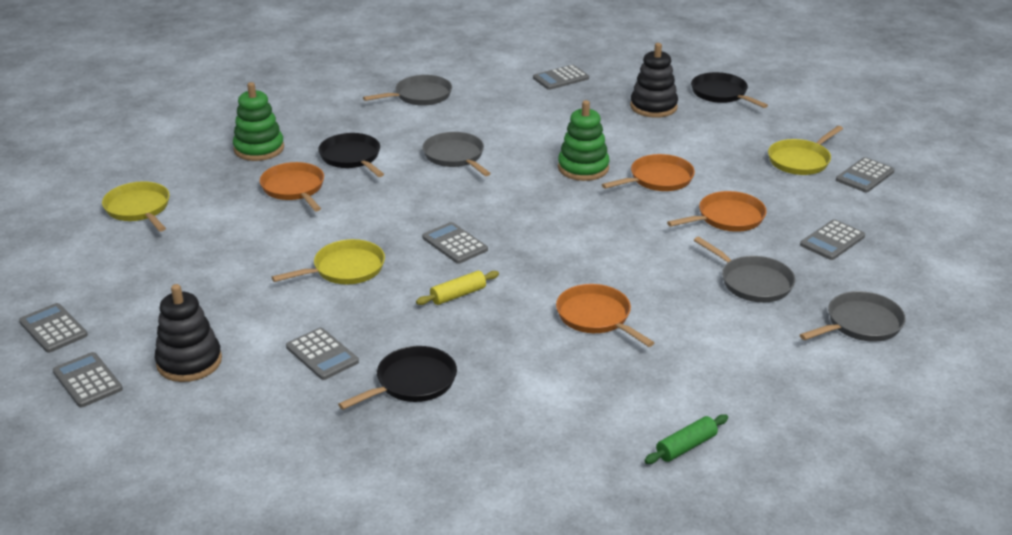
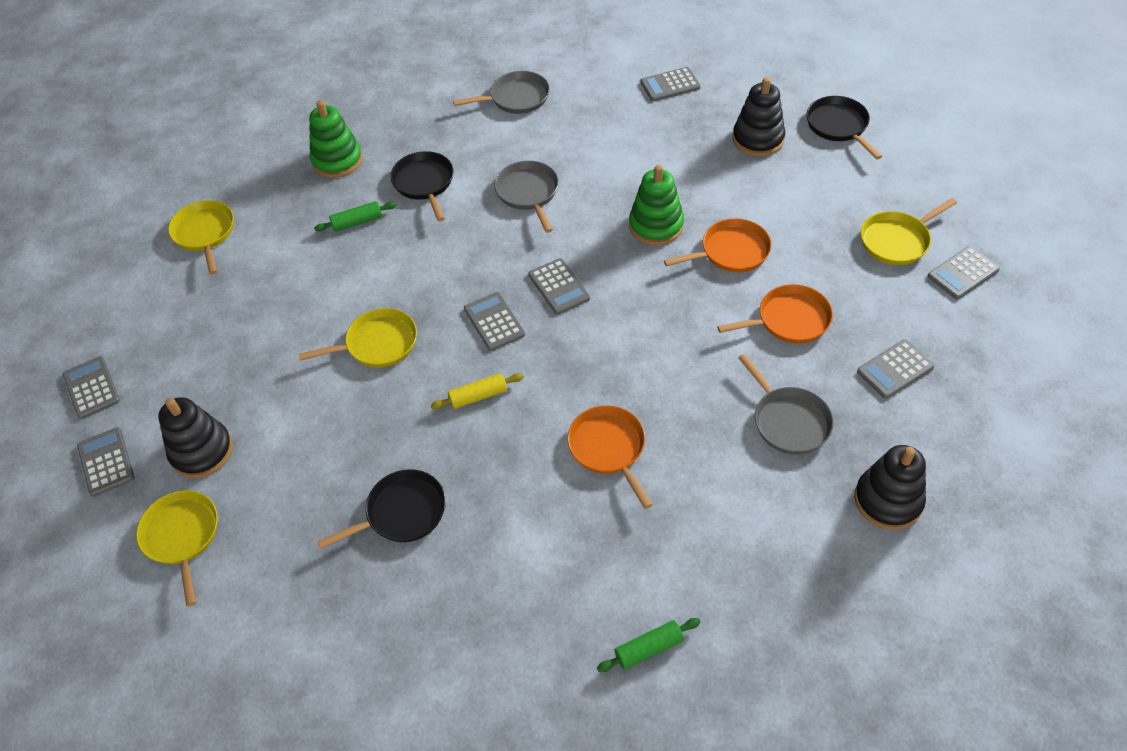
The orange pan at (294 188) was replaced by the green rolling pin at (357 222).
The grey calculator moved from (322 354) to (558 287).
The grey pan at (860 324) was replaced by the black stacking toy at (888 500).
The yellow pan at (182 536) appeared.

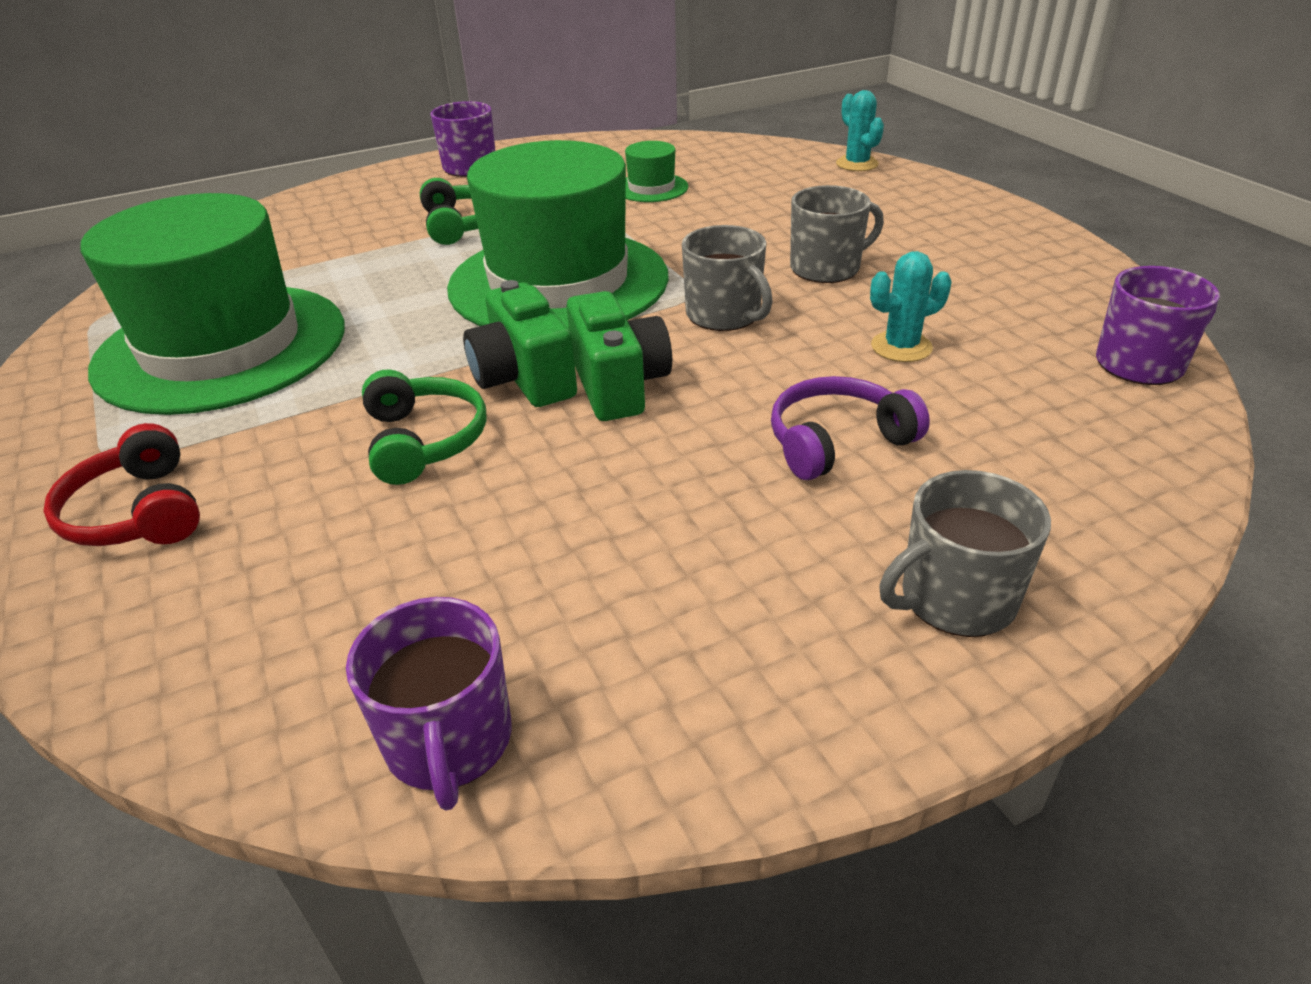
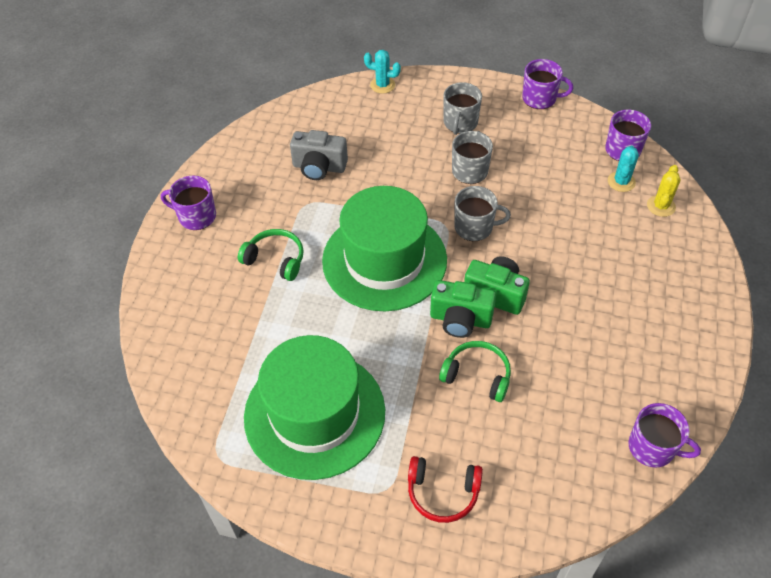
The green hat at (651 188) was replaced by the grey camera at (319 167).
The purple headphones at (837 441) disappeared.
The turquoise cactus moved from (901 347) to (621 182).
The grey mug moved from (955 599) to (460 123).
The purple mug at (540 98) appeared.
The yellow cactus at (661 206) appeared.

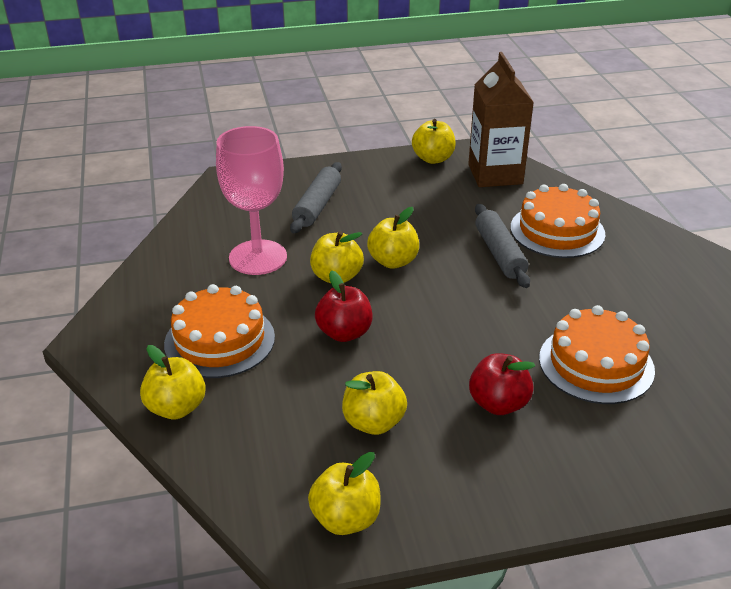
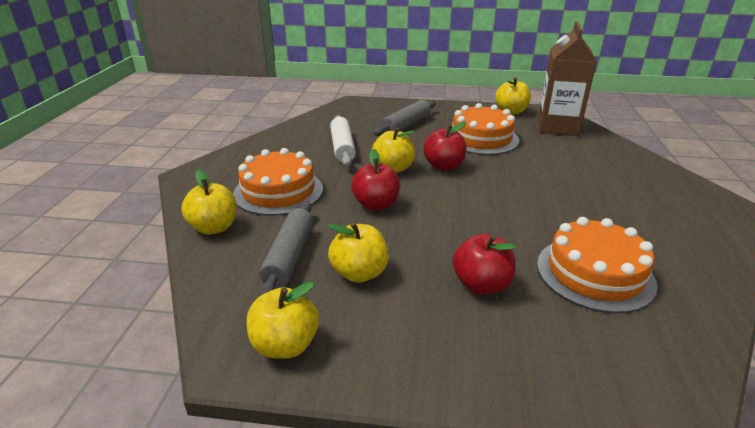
The pink goblet at (258 257) was replaced by the white rolling pin at (342 147).
The yellow apple at (393 261) became the red apple at (444 166).
The grey rolling pin moved from (499 253) to (289 256).
The orange cake moved from (557 230) to (481 138).

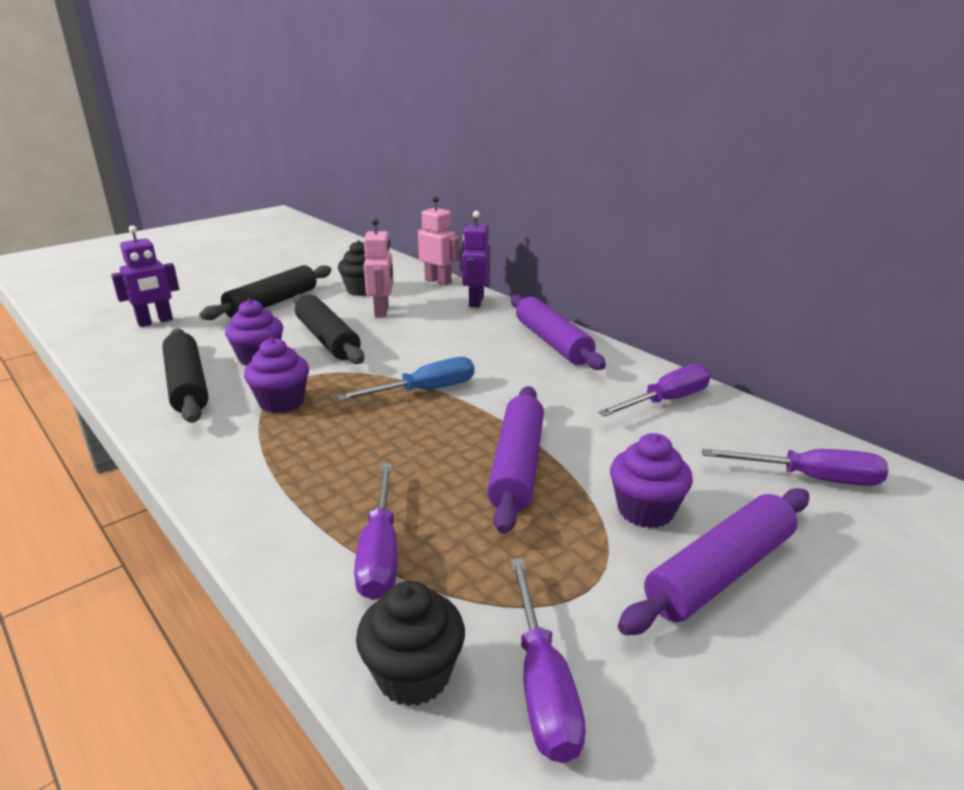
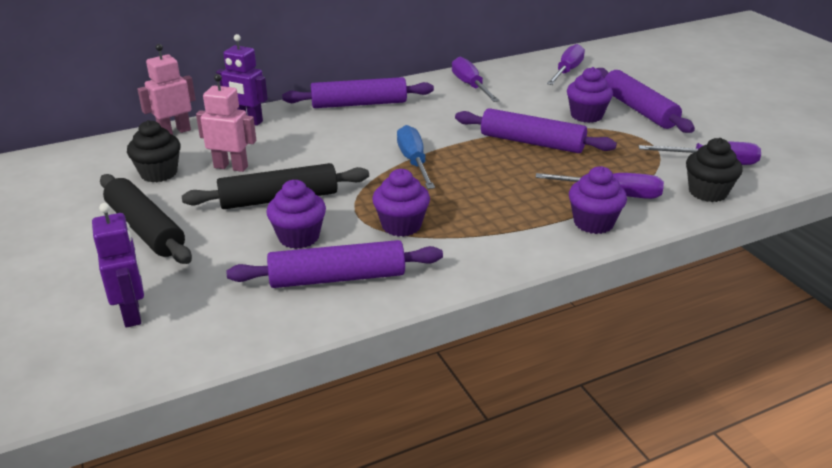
The black rolling pin at (187 385) became the purple rolling pin at (337 278).
The purple cupcake at (593 223) appeared.

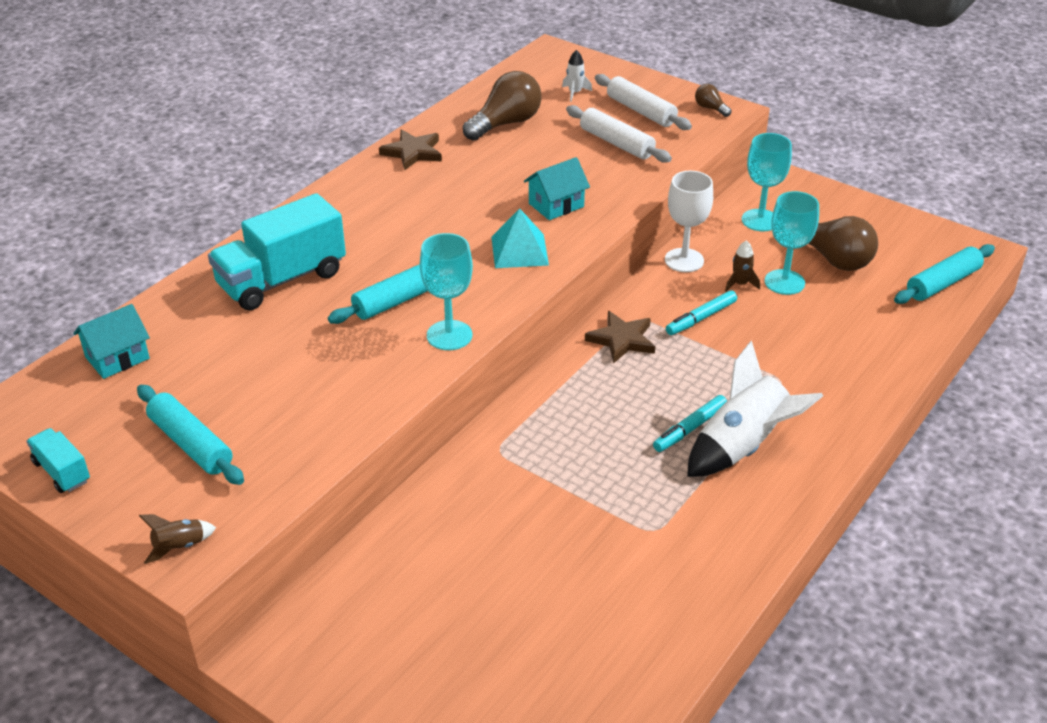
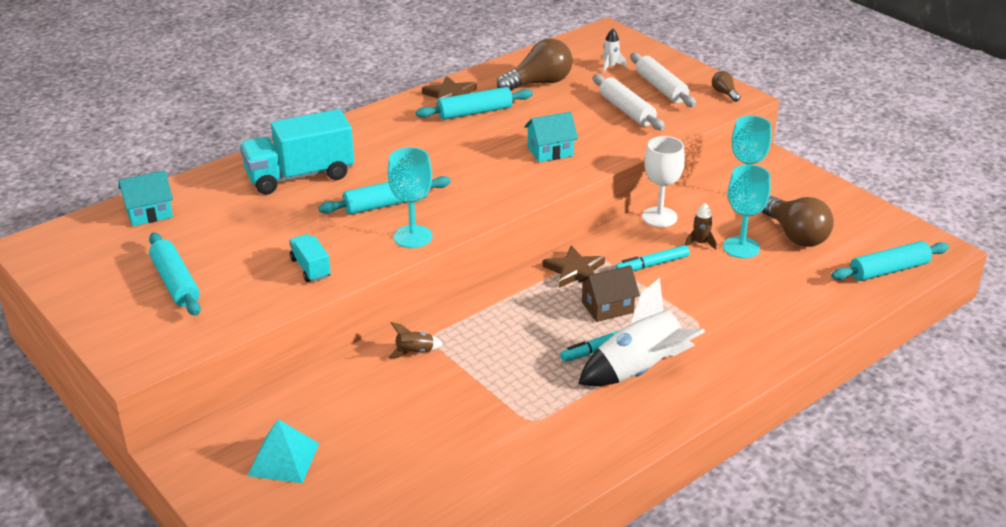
The turquoise truck moved from (62 472) to (310 268).
The brown rocket moved from (179 547) to (415 352).
The turquoise pyramid moved from (519 251) to (283 459).
The turquoise rolling pin at (475 112) appeared.
The brown house at (607 307) appeared.

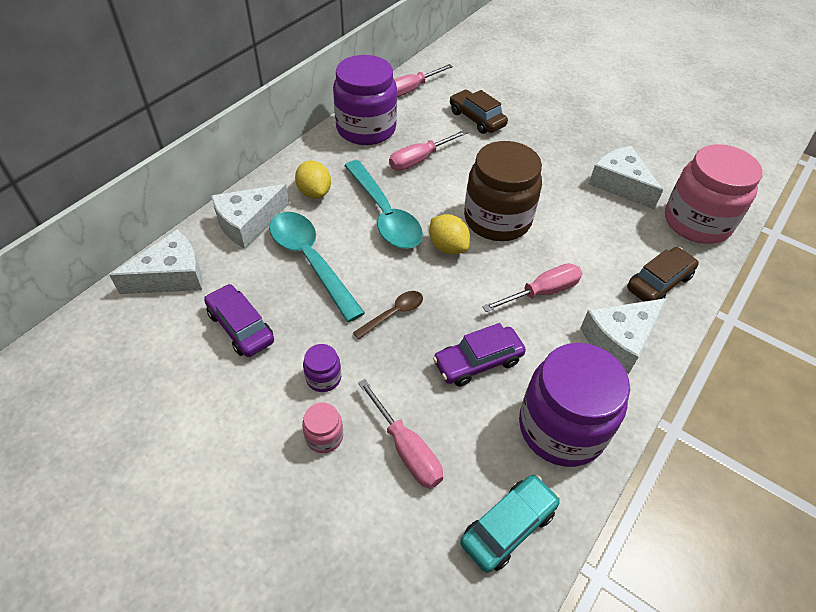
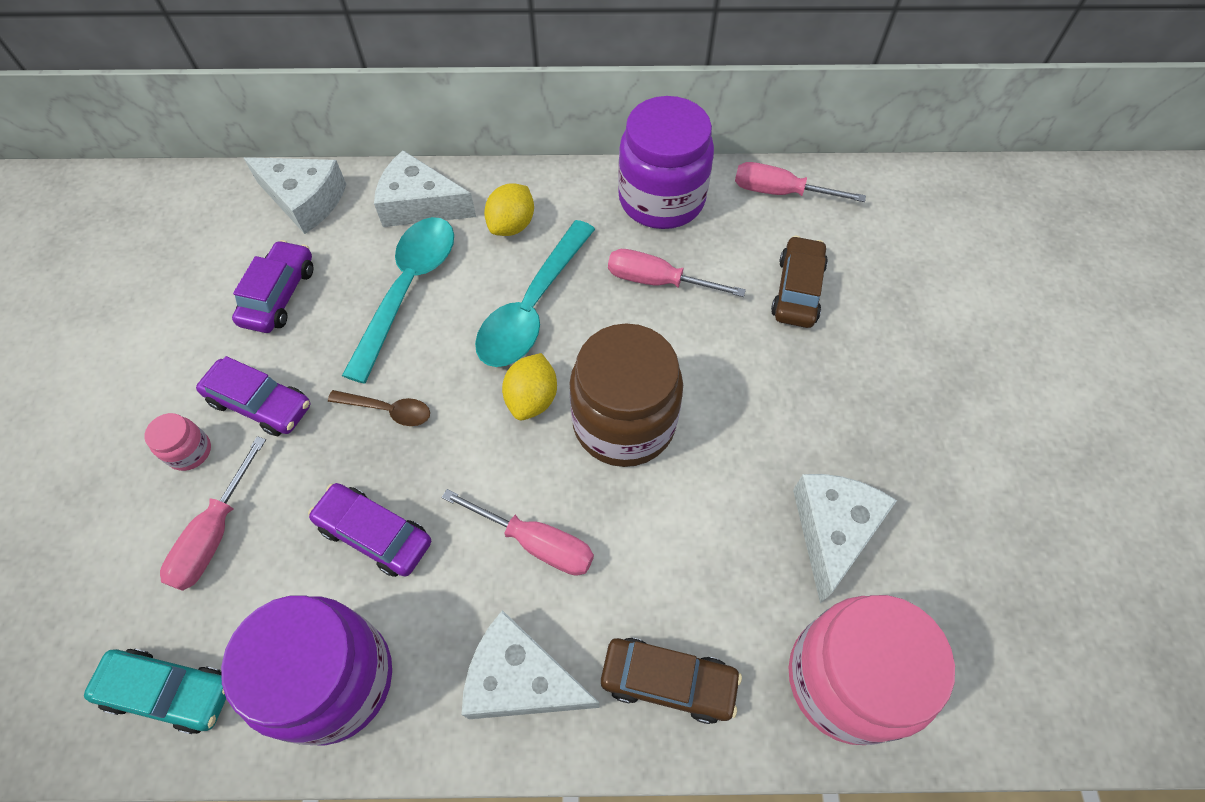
The purple jar at (323 378) was replaced by the purple car at (260 404).

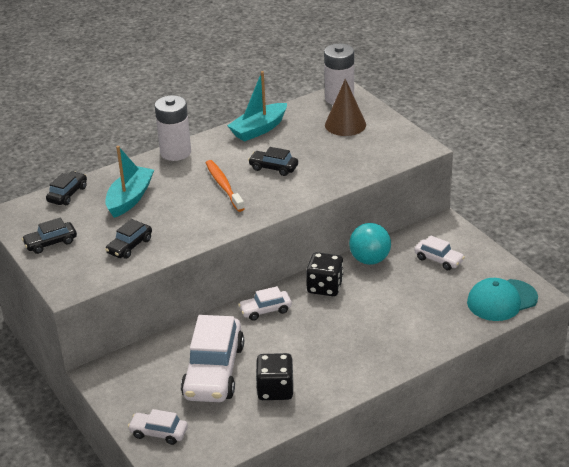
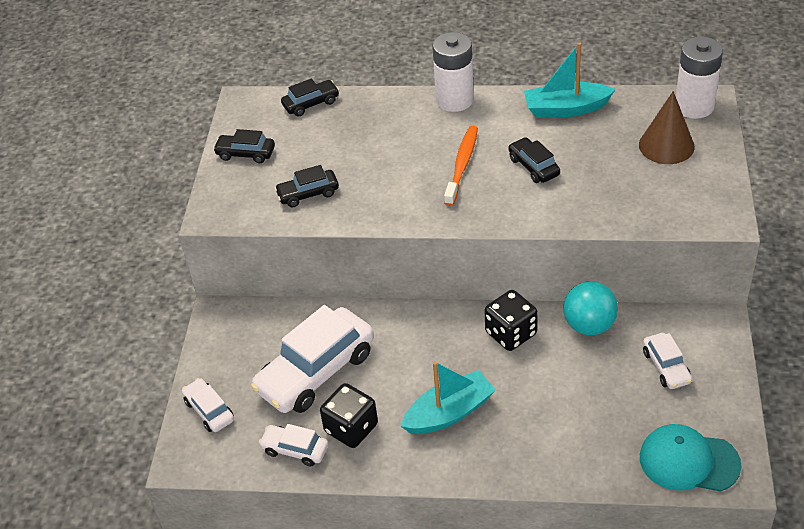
The turquoise boat moved from (130 198) to (449 413).
The white car moved from (265 310) to (295 450).

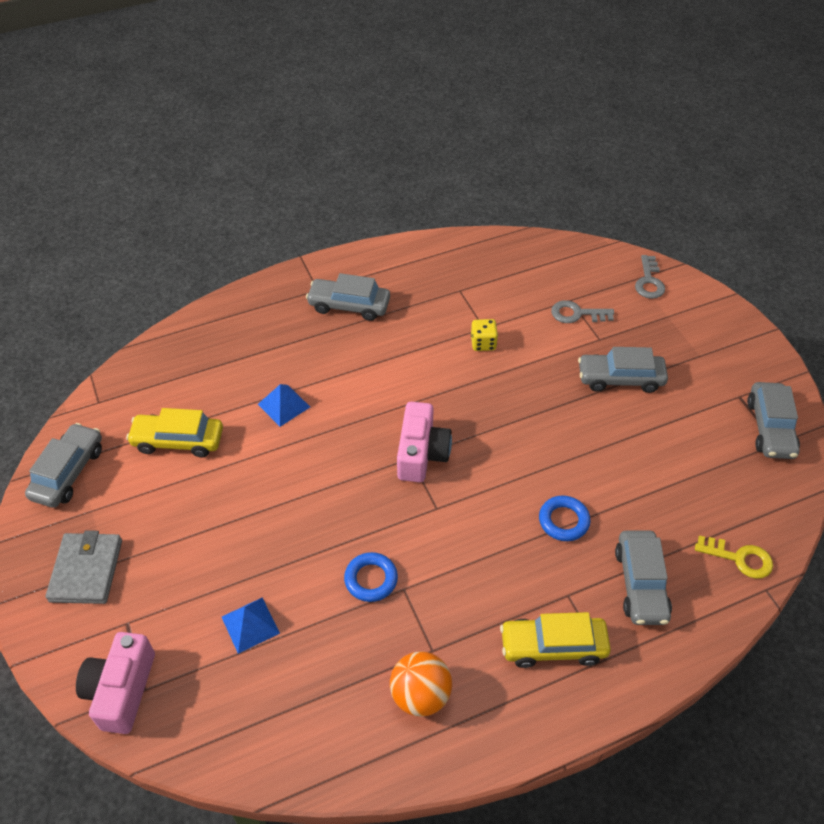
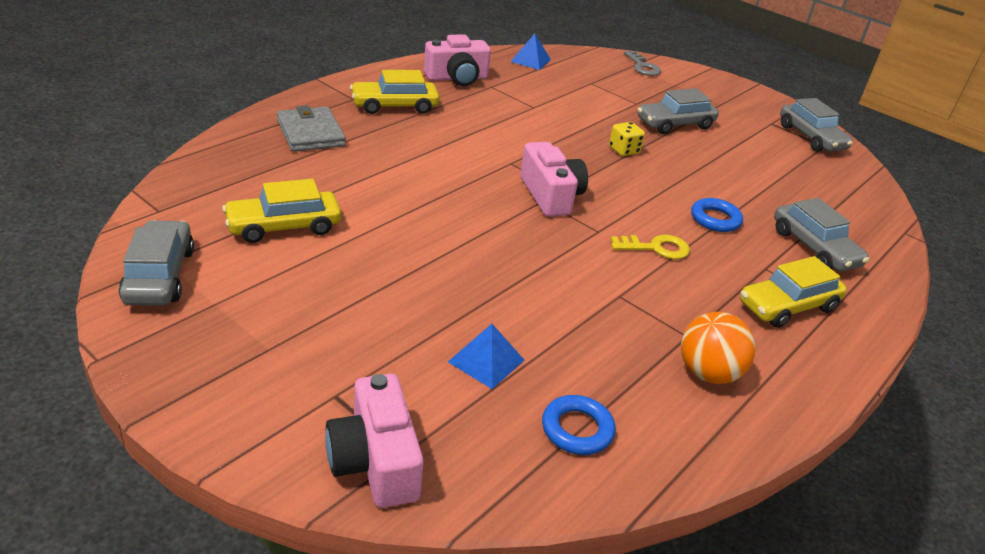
The grey wallet moved from (86 570) to (310 133).
The blue pyramid moved from (284 405) to (530 60).
The grey car at (349 305) became the yellow car at (394 106).
The blue ring moved from (371 579) to (577 429).
The yellow dice moved from (483 343) to (624 150).
The grey key at (577 314) disappeared.
The yellow key moved from (739 558) to (656 248).
The pink camera at (457 78) appeared.

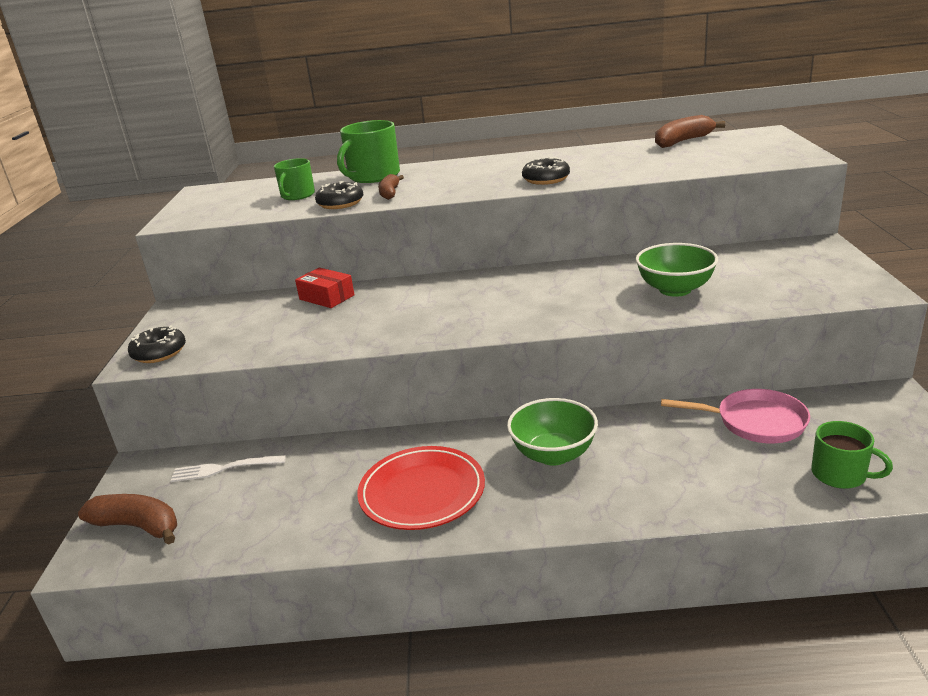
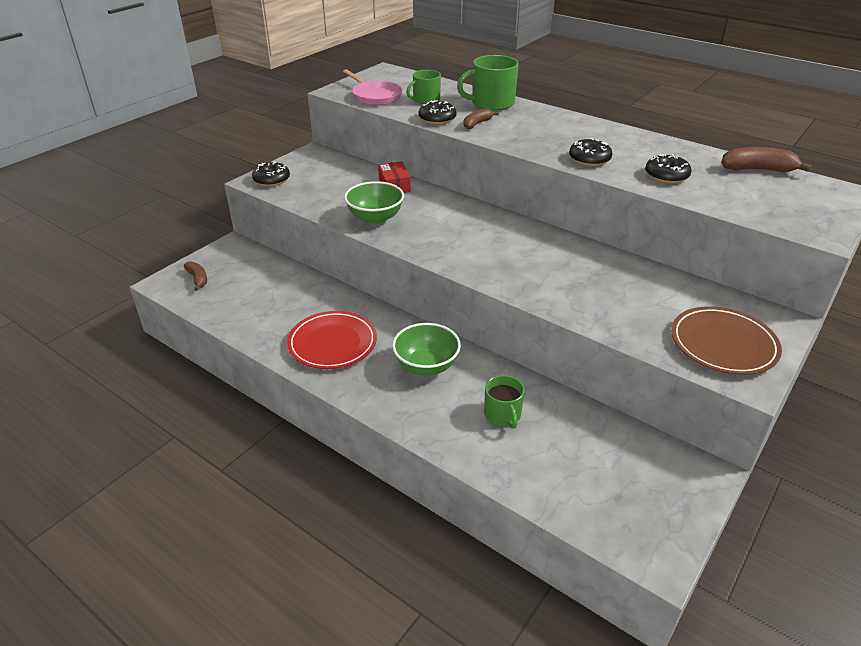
The brown banana at (138 526) changed to 0.64 times the size.
The white fork at (224 469) disappeared.
The green bowl moved from (675 289) to (375 218).
The pink pan moved from (755 422) to (375 96).
The green mug moved from (840 475) to (503 414).
The black donut at (666 176) appeared.
The brown plate at (723 344) appeared.

